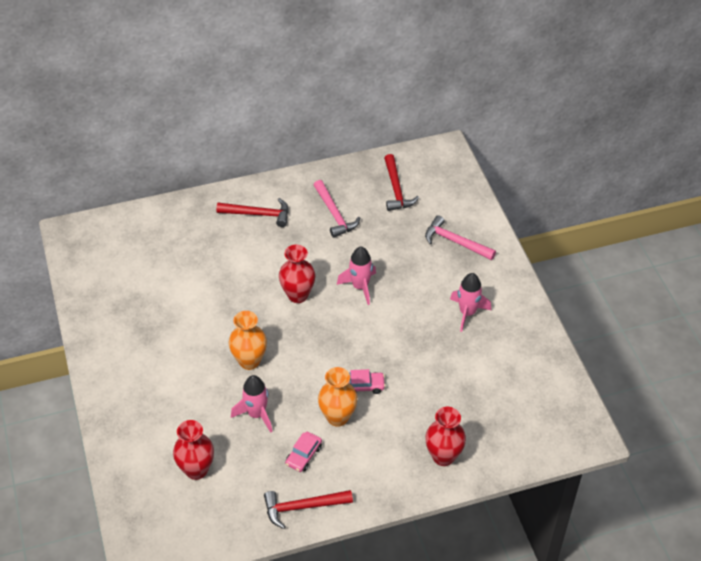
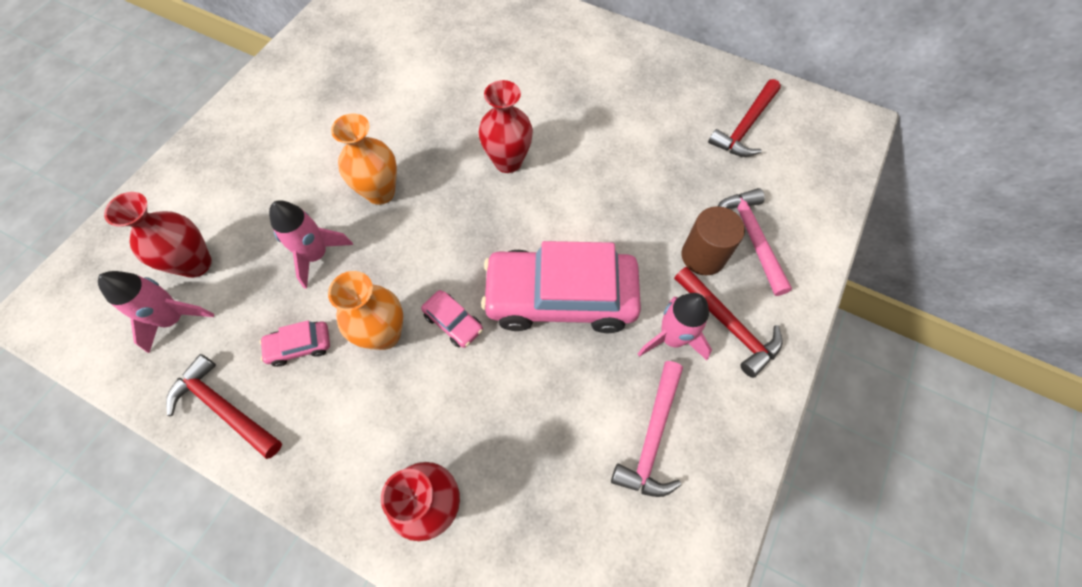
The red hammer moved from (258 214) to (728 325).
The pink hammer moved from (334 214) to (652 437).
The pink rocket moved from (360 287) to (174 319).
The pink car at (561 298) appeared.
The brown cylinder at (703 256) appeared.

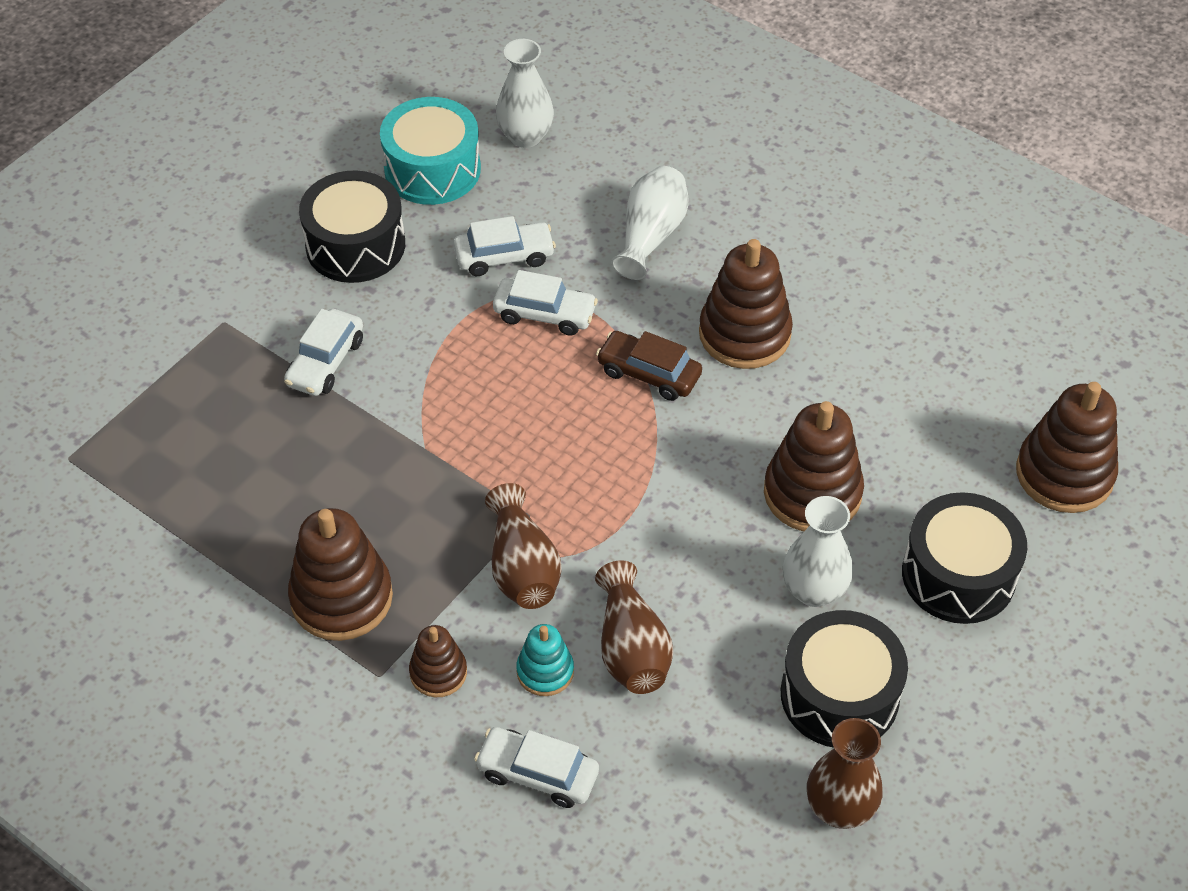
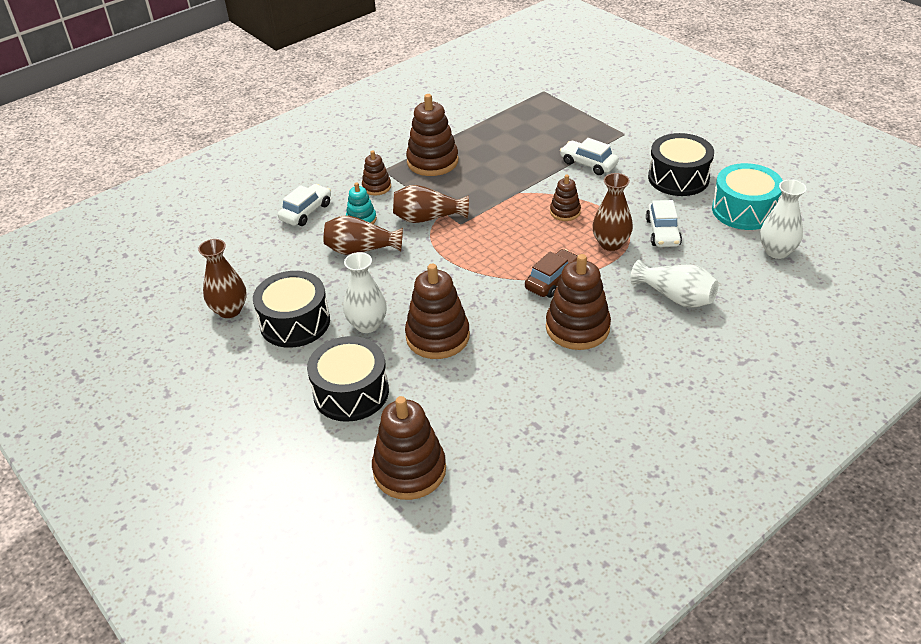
The white car at (545 314) was replaced by the brown vase at (611 244).
The brown stacking toy at (565 212) appeared.

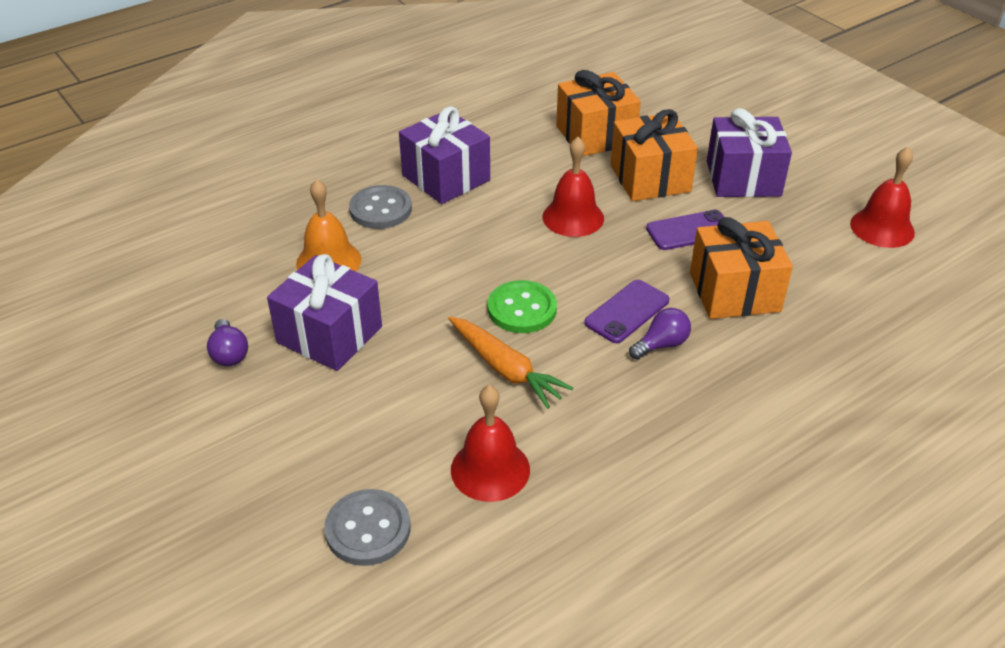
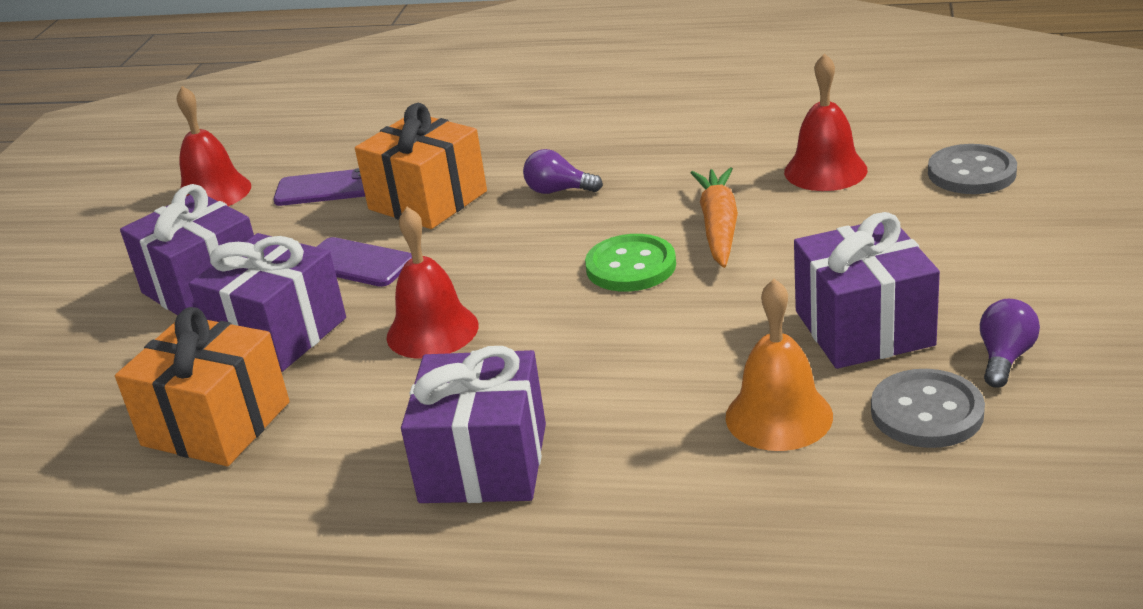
The grey button moved from (380 209) to (927 412).
The purple phone moved from (627 312) to (326 188).
The orange gift at (650 178) became the purple gift at (278 334).

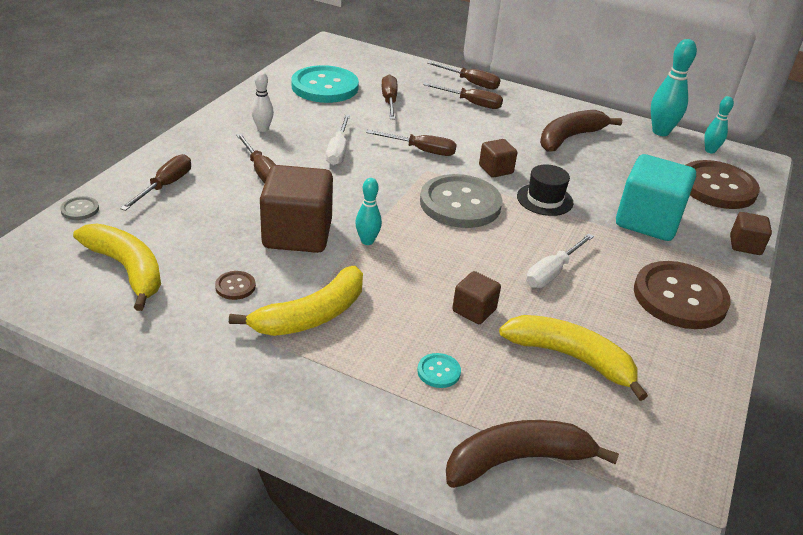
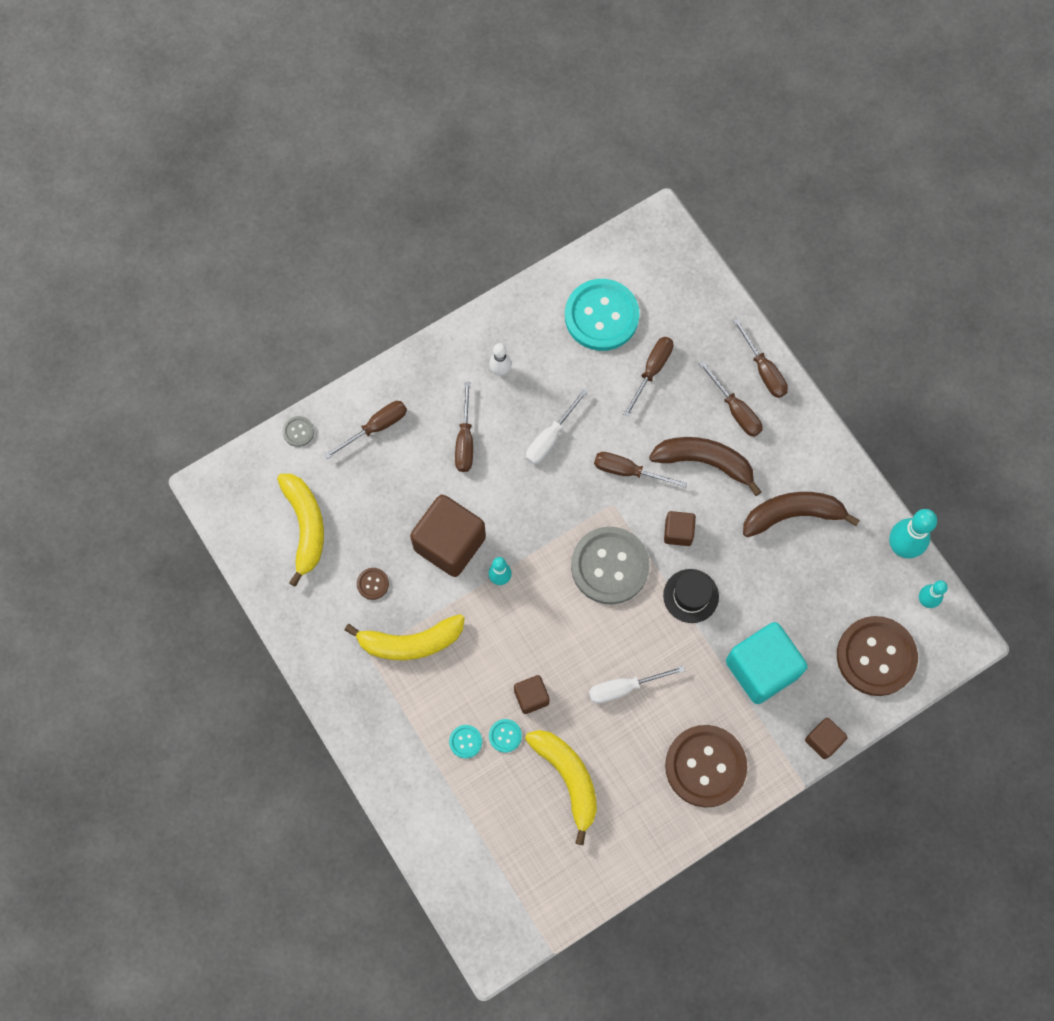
The brown screwdriver at (421 150) turned 150 degrees clockwise.
The brown banana moved from (517 460) to (704 462).
The turquoise button at (505 736) appeared.

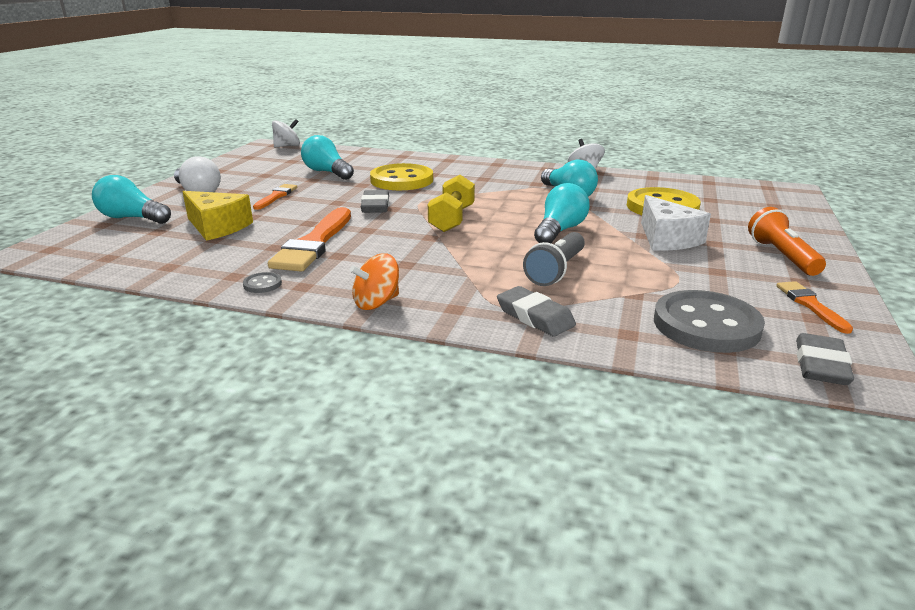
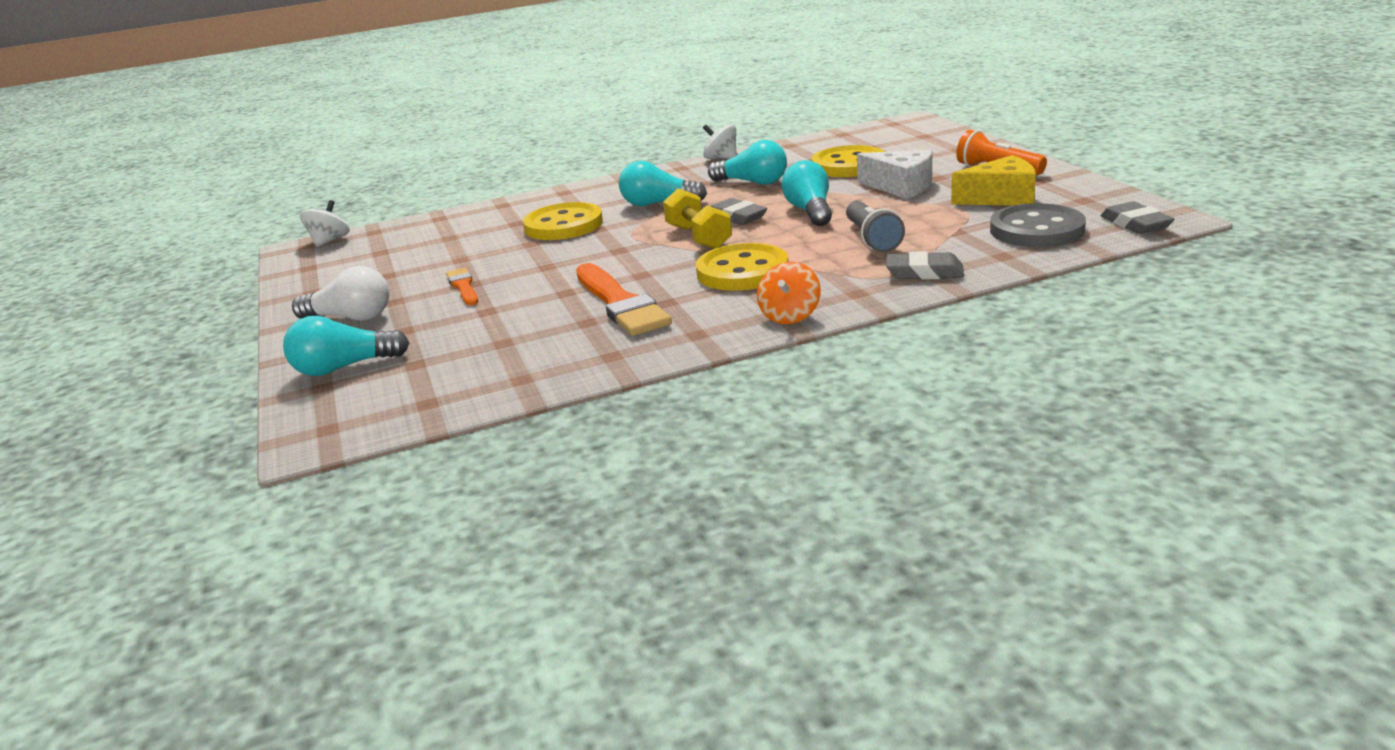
The yellow cheese moved from (217 227) to (1001 198).
The grey button at (262 284) disappeared.
The turquoise light bulb moved from (327 172) to (658 204).
The grey eraser moved from (375 206) to (736 217).
The orange brush at (810 305) disappeared.
The yellow button at (742 271) appeared.

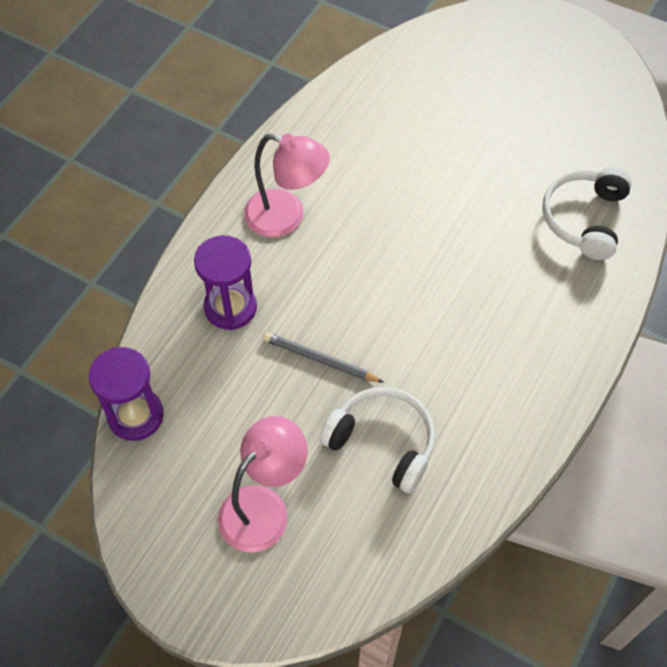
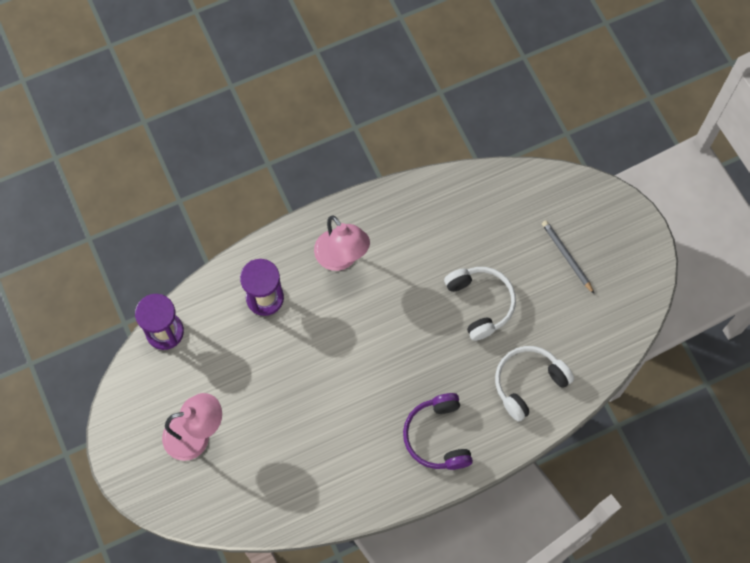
The grey pencil moved from (320 360) to (567 257).
The white headphones moved from (382 442) to (480 303).
The purple headphones at (437 436) appeared.

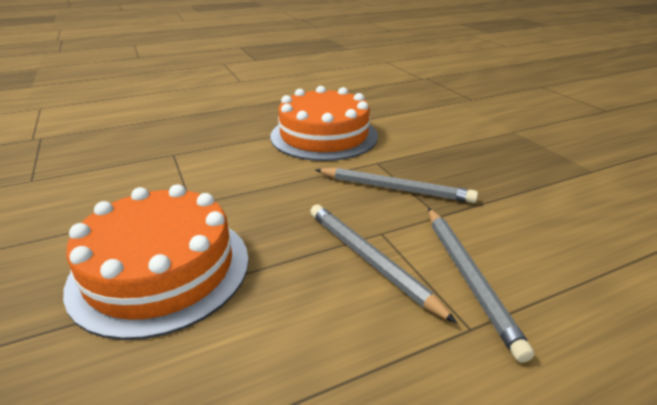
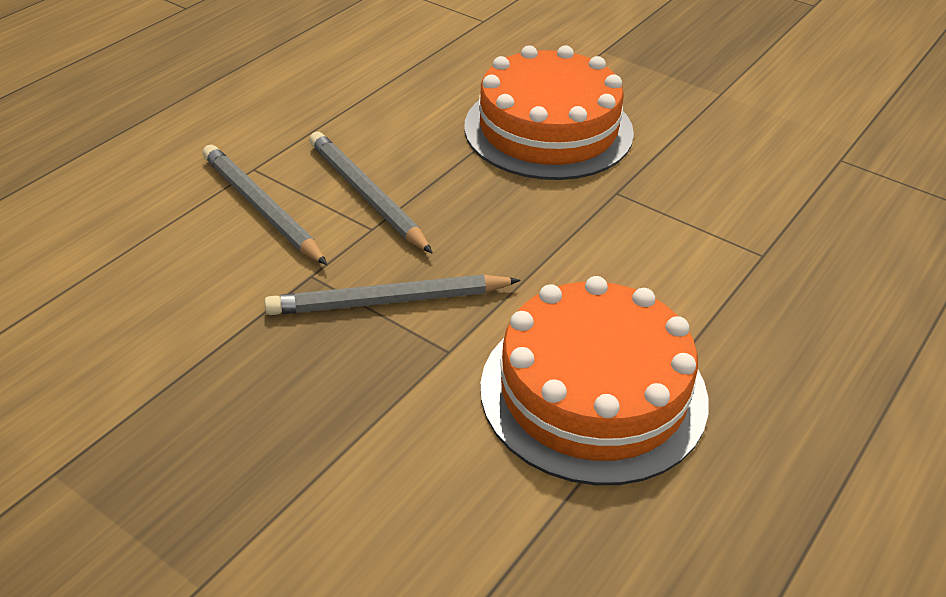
The grey pencil at (370 260) turned 150 degrees counterclockwise.

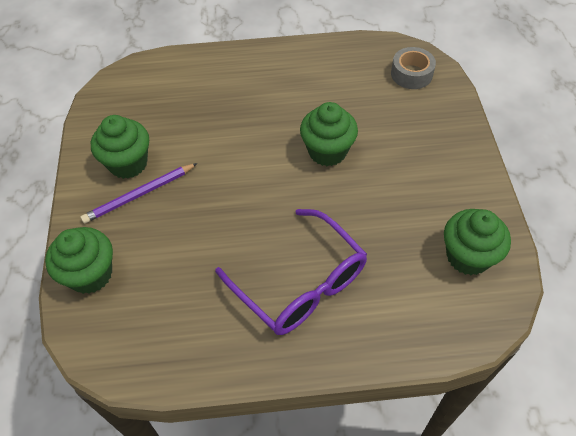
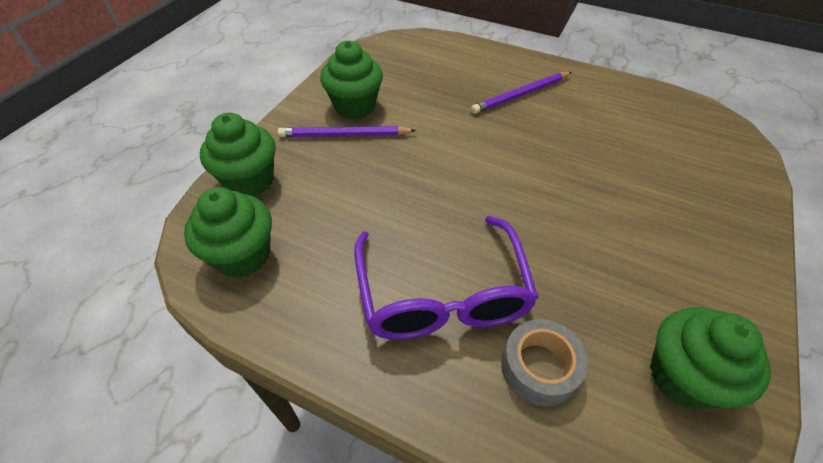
The green cupcake moved from (327 151) to (243 255).
The grey tape moved from (411 74) to (539 368).
The purple pencil at (521 95) appeared.

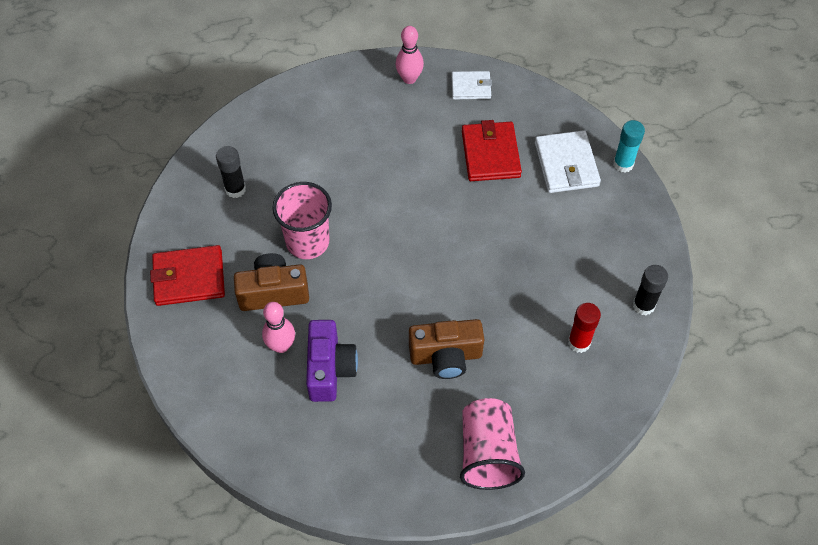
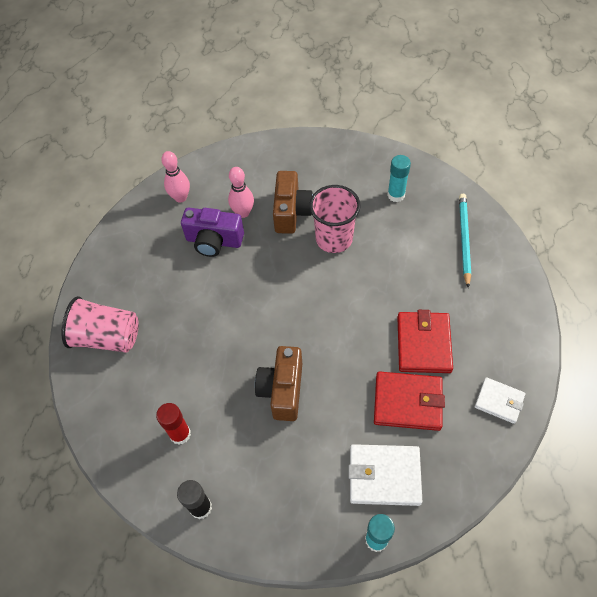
The red wallet moved from (189 278) to (423 344).
The black glue stick at (235 189) became the turquoise glue stick at (396 195).
The pink bowling pin moved from (409 78) to (180 197).
The brown camera moved from (446 356) to (282 390).
The white wallet at (471 87) turned 75 degrees counterclockwise.
The turquoise pencil at (464 239) appeared.

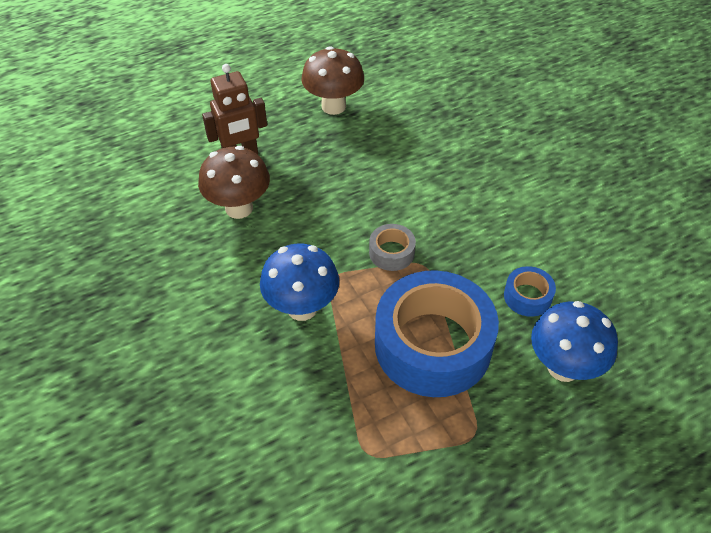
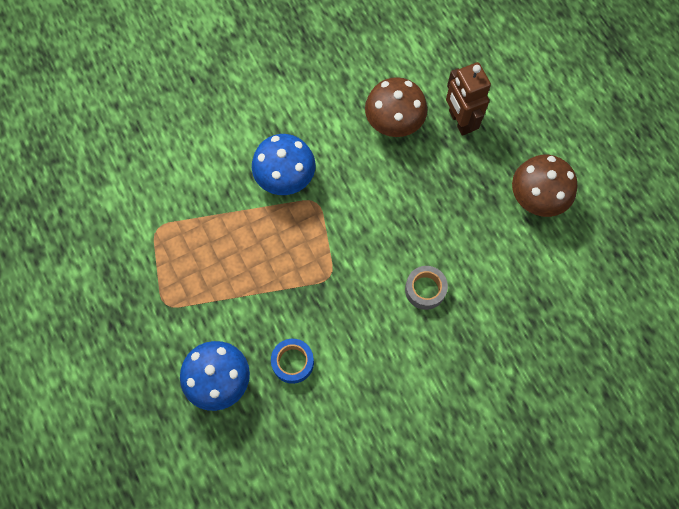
The grey tape moved from (391 252) to (425 289).
The blue tape at (433 345) disappeared.

